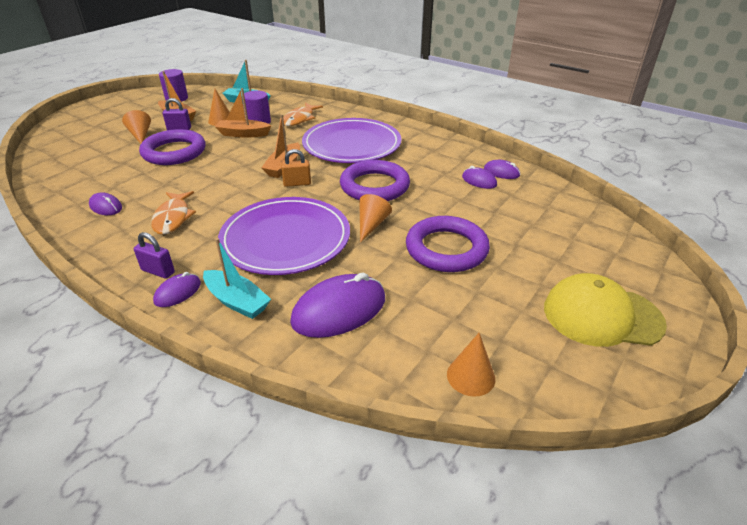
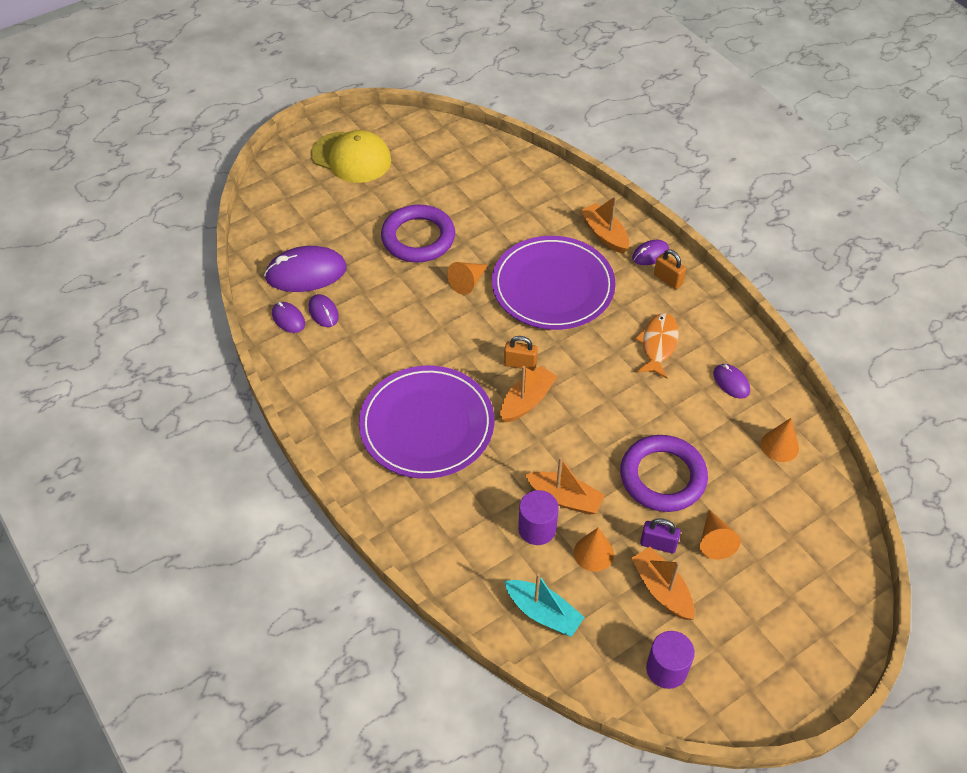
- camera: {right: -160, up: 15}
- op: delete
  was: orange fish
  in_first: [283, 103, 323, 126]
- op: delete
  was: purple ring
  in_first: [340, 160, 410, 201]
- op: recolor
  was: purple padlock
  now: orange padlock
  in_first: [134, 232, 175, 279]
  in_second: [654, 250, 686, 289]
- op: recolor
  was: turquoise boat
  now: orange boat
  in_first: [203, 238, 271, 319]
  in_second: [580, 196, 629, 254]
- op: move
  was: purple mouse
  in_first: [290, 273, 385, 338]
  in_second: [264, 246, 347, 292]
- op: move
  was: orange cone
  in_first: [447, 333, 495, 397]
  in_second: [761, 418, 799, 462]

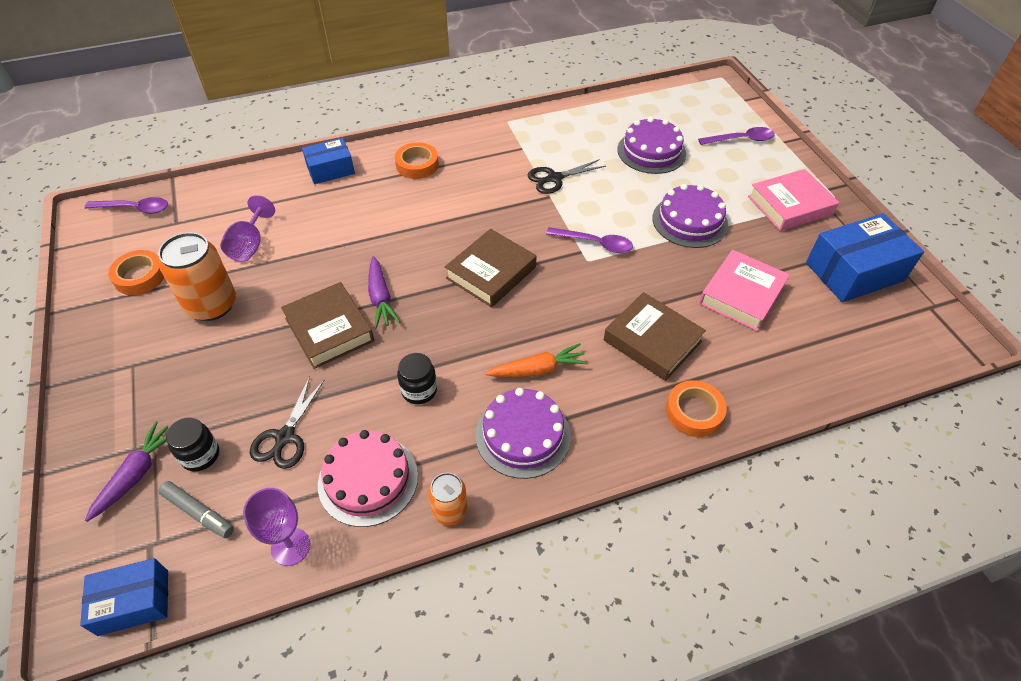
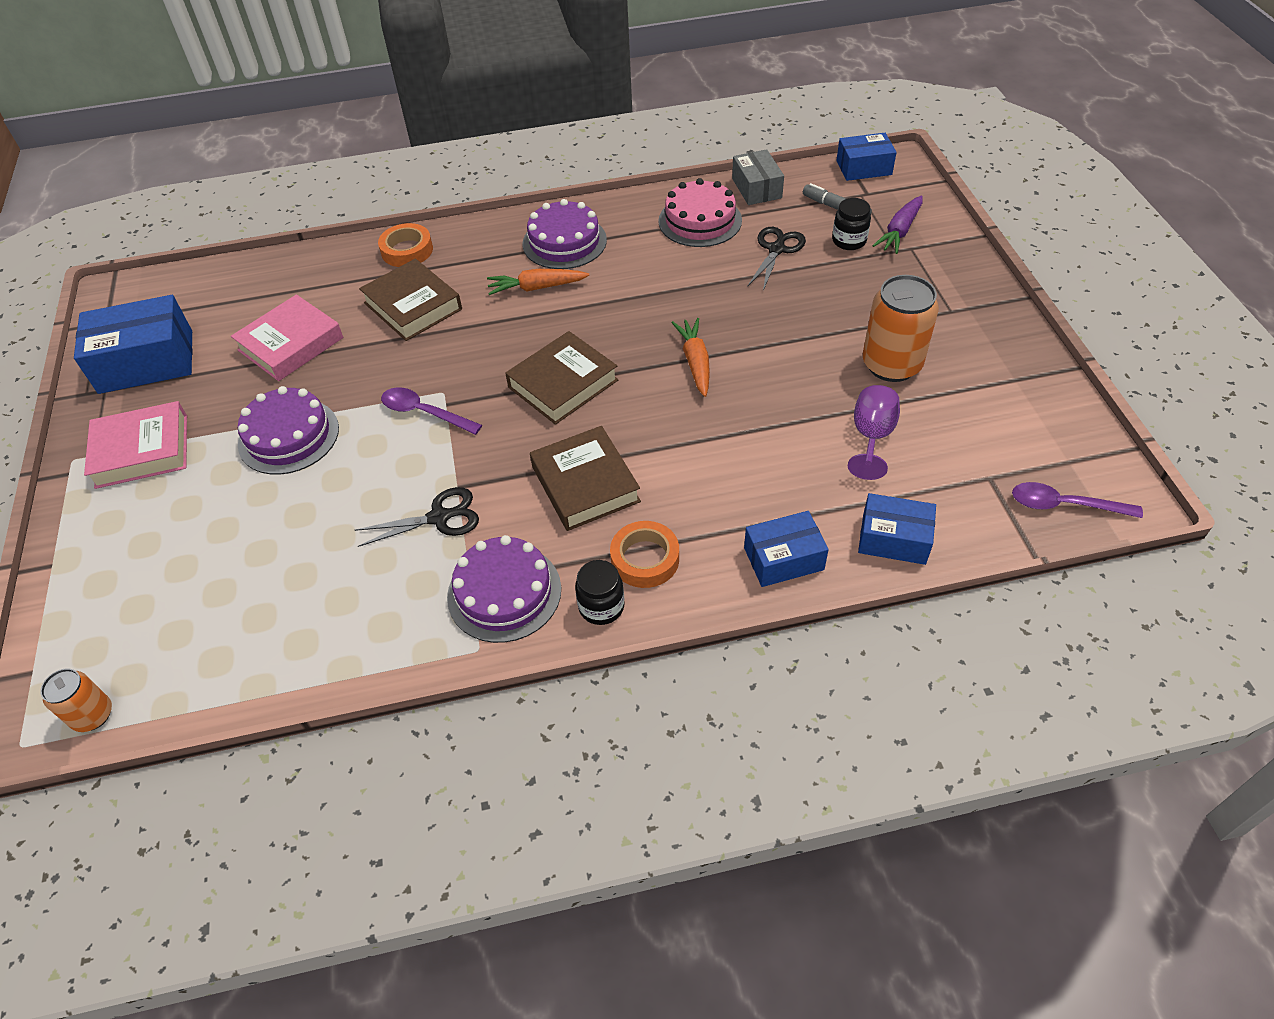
- camera: {right: -170, up: 0}
- op: move
  was: purple cake
  in_first: [618, 117, 686, 174]
  in_second: [447, 535, 561, 643]
- op: delete
  was: purple spoon
  in_first: [698, 127, 775, 145]
- op: delete
  was: orange tape
  in_first: [108, 250, 164, 295]
- op: recolor
  was: purple carrot
  now: orange carrot
  in_first: [368, 256, 401, 328]
  in_second: [672, 318, 710, 397]
- op: move
  was: brown book
  in_first: [281, 282, 374, 369]
  in_second: [530, 426, 641, 531]
- op: move
  was: black jar
  in_first: [397, 353, 437, 404]
  in_second: [575, 560, 625, 625]
- op: move
  was: orange can
  in_first: [428, 473, 468, 526]
  in_second: [40, 668, 112, 732]
- op: replace
  was: purple goblet
  now: grey box
  in_first: [243, 488, 310, 566]
  in_second: [732, 149, 784, 205]
- op: insert
  now: blue box
  in_second: [858, 493, 936, 565]

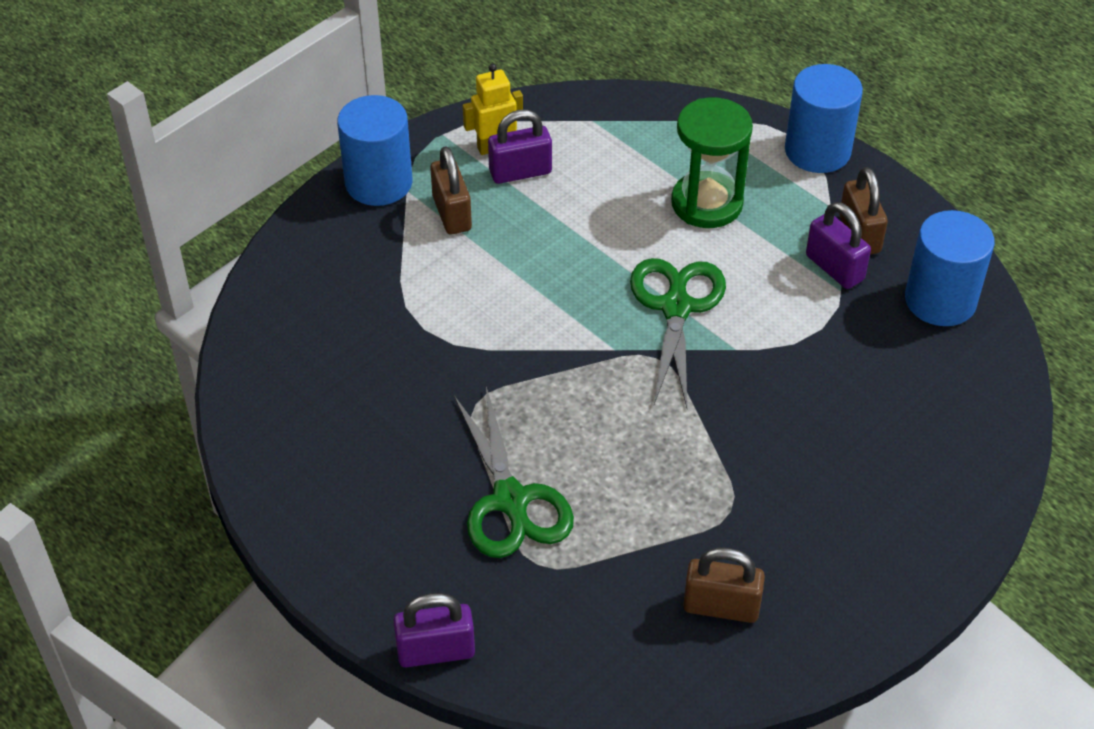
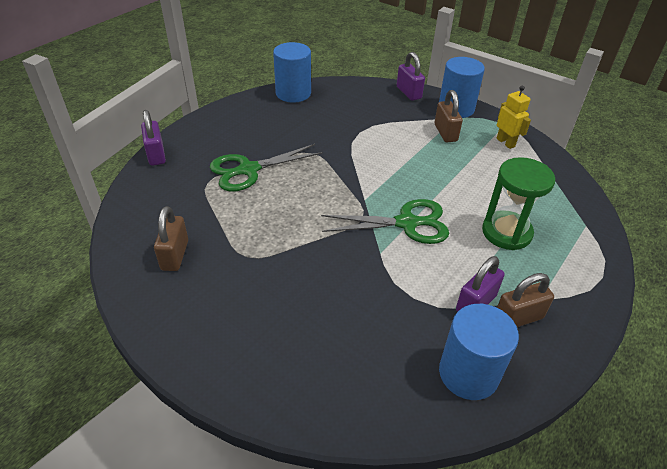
- camera: {right: 80, up: -5}
- op: move
  was: blue cylinder
  in_first: [785, 64, 863, 173]
  in_second: [273, 42, 311, 103]
- op: move
  was: purple padlock
  in_first: [488, 109, 552, 184]
  in_second: [397, 52, 425, 101]
- op: rotate
  was: brown padlock
  in_first: [430, 146, 472, 234]
  in_second: [434, 90, 463, 142]
  clockwise: -75

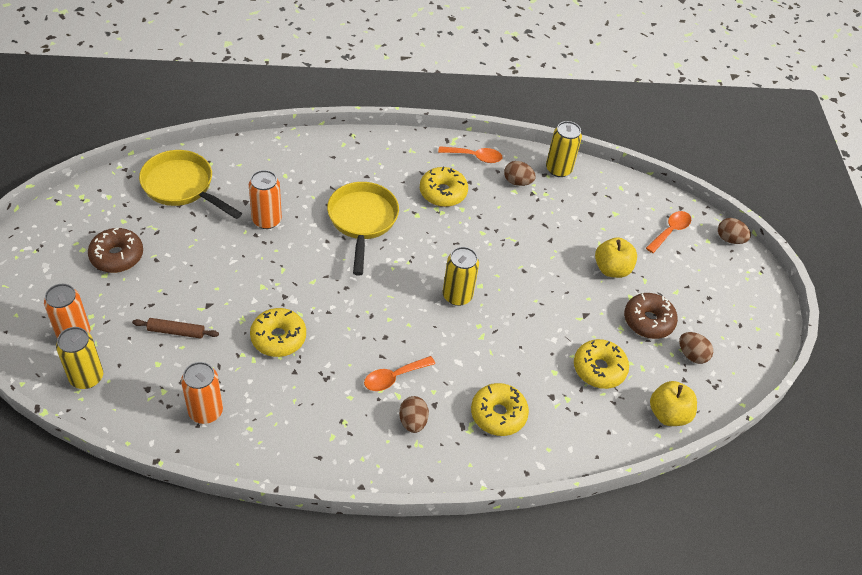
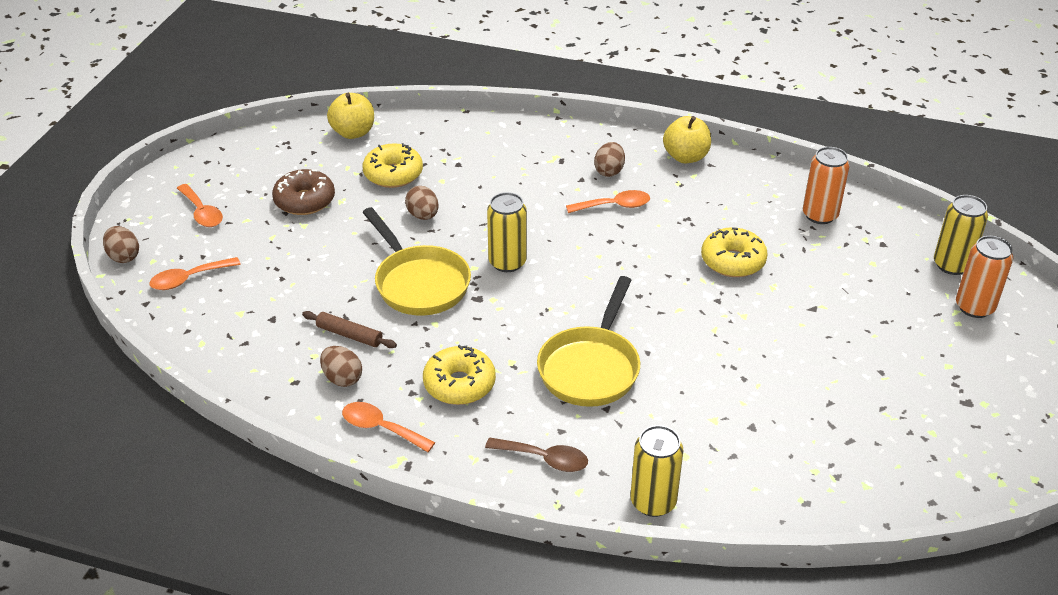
- camera: {right: -155, up: -10}
- op: move
  was: yellow can
  in_first: [546, 121, 582, 177]
  in_second: [630, 425, 683, 517]
- op: move
  was: yellow pan
  in_first: [139, 150, 242, 219]
  in_second: [362, 207, 471, 316]
- op: delete
  was: orange can
  in_first: [249, 170, 282, 229]
- op: delete
  was: brown donut
  in_first: [88, 228, 143, 273]
- op: move
  was: yellow apple
  in_first: [595, 237, 637, 278]
  in_second: [663, 116, 711, 163]
- op: move
  was: brown rolling pin
  in_first: [132, 318, 219, 338]
  in_second: [302, 311, 397, 348]
- op: move
  was: brown egg
  in_first: [679, 332, 713, 364]
  in_second: [405, 186, 439, 220]
- op: delete
  was: yellow donut
  in_first: [471, 383, 529, 436]
- op: insert
  now: orange spoon
  in_second: [177, 184, 223, 227]
- op: insert
  now: brown spoon
  in_second: [485, 437, 588, 472]

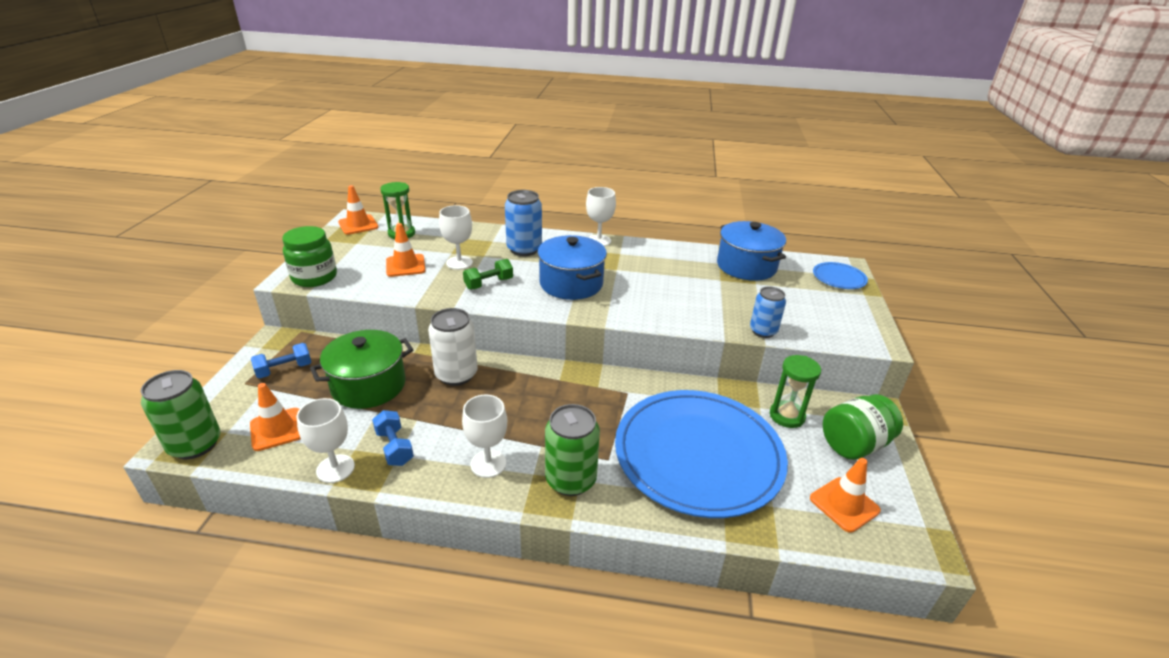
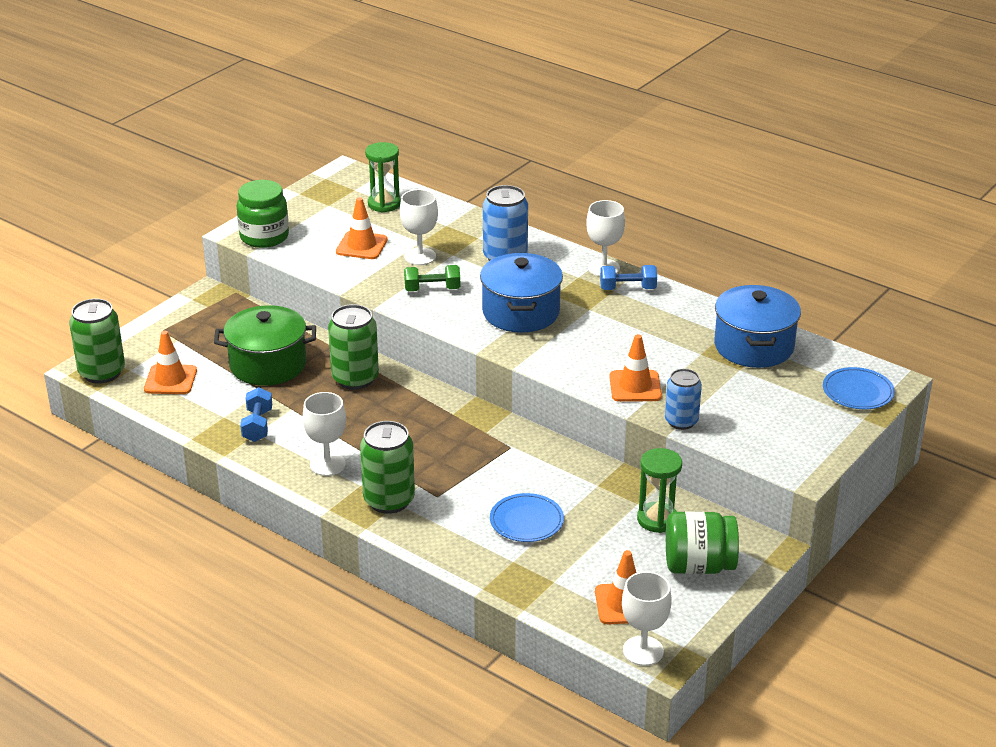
- camera: {right: 30, up: 0}
- op: move
  was: orange traffic cone
  in_first: [338, 185, 379, 235]
  in_second: [609, 334, 662, 402]
- op: recolor
  was: white can
  now: green can
  in_first: [428, 308, 478, 386]
  in_second: [328, 304, 379, 390]
- op: move
  was: blue dumbbell
  in_first: [251, 343, 311, 378]
  in_second: [600, 265, 657, 290]
- op: resize
  was: blue plate
  in_first: [615, 390, 788, 518]
  in_second: [490, 493, 564, 542]
  ratio: 0.41
- op: move
  was: white goblet
  in_first: [297, 398, 355, 483]
  in_second: [622, 571, 672, 666]

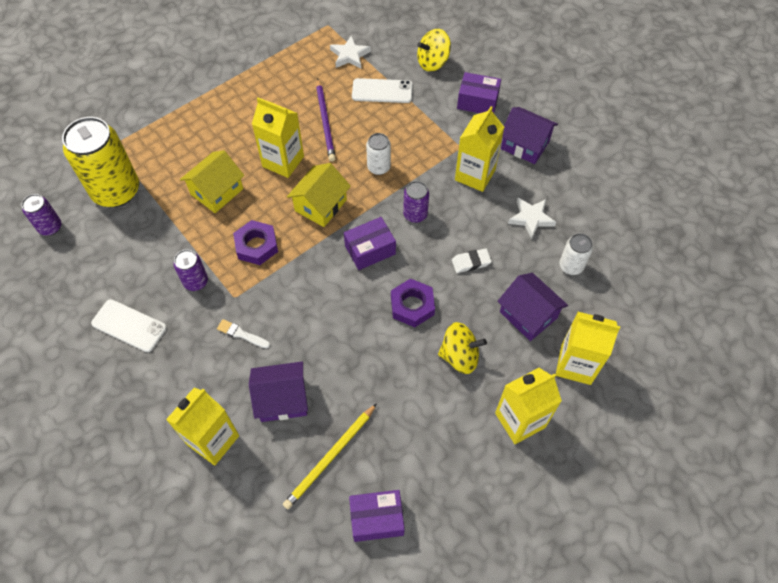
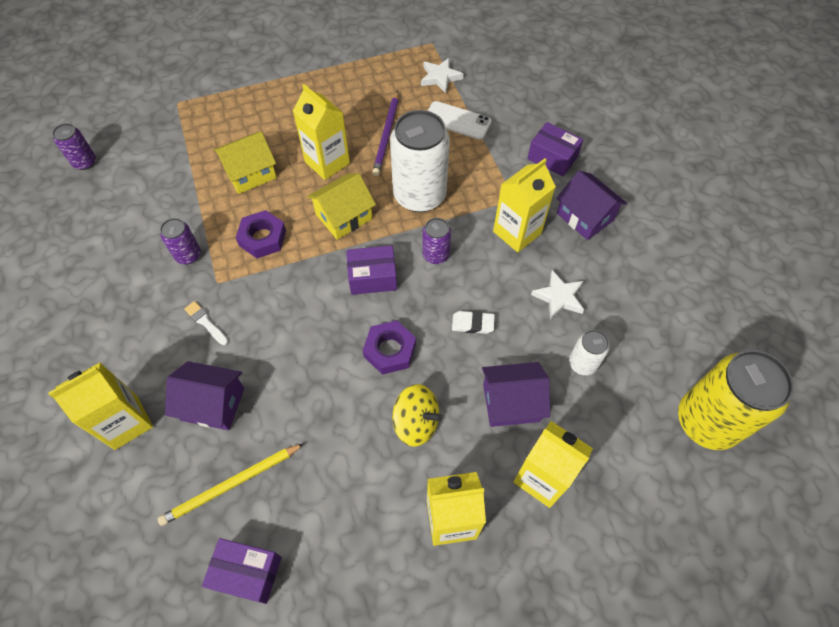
- camera: {right: 20, up: 0}
- op: delete
  was: yellow spinning top
  in_first: [417, 29, 451, 72]
- op: move
  was: yellow can
  in_first: [62, 117, 139, 207]
  in_second: [678, 350, 794, 450]
- op: resize
  was: white can
  in_first: [366, 133, 391, 175]
  in_second: [390, 110, 450, 212]
  ratio: 2.08
- op: rotate
  was: purple house
  in_first: [498, 273, 568, 341]
  in_second: [482, 362, 550, 427]
  clockwise: -75
- op: delete
  was: white phone
  in_first: [91, 299, 167, 352]

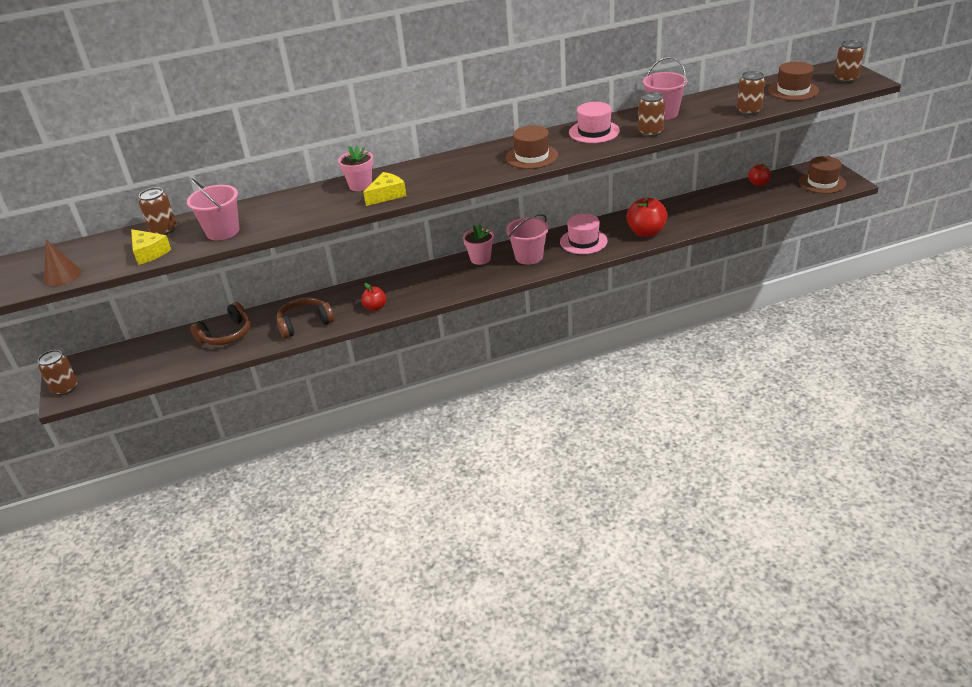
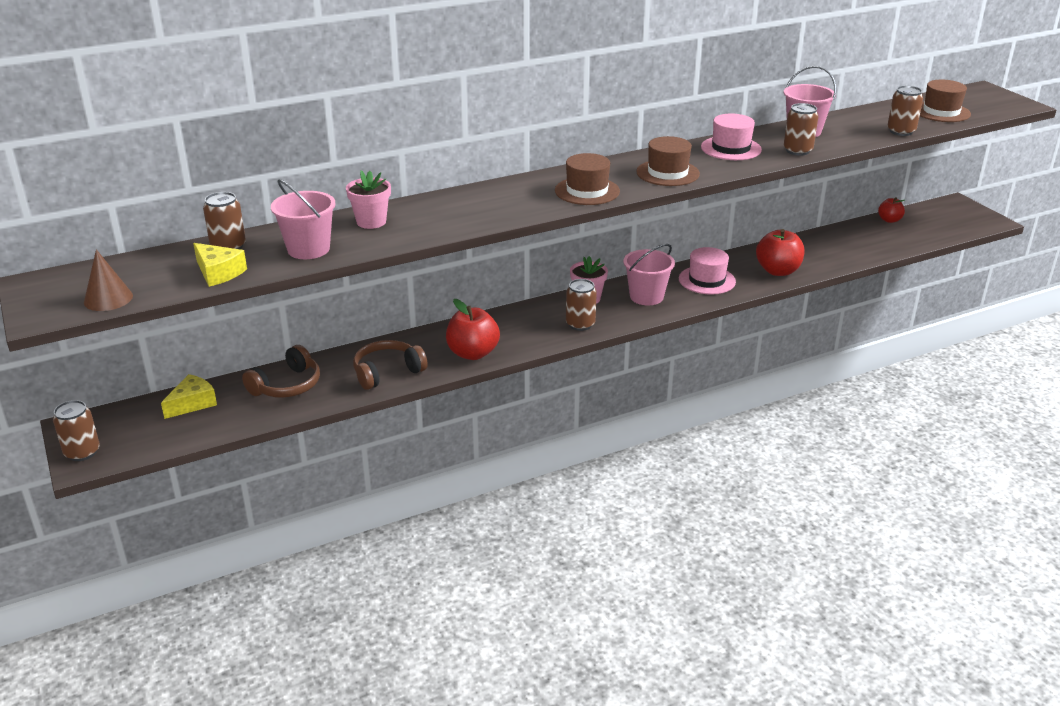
- camera: {right: -10, up: -5}
- op: move
  was: brown can
  in_first: [834, 40, 864, 83]
  in_second: [566, 279, 597, 331]
- op: move
  was: pink flower pot
  in_first: [338, 145, 373, 191]
  in_second: [346, 170, 391, 229]
- op: move
  was: brown hat
  in_first: [799, 156, 846, 194]
  in_second: [555, 153, 620, 205]
- op: move
  was: yellow cheese
  in_first: [363, 172, 406, 206]
  in_second: [161, 374, 217, 419]
- op: resize
  was: red apple
  in_first: [361, 283, 386, 311]
  in_second: [446, 299, 500, 360]
  ratio: 1.73

